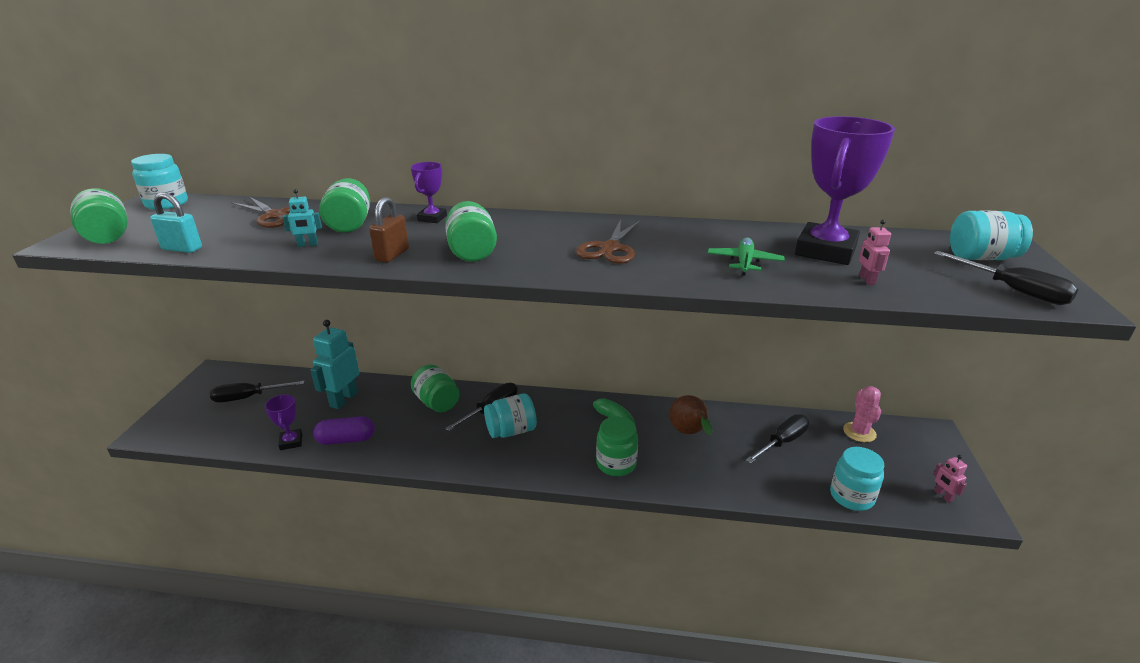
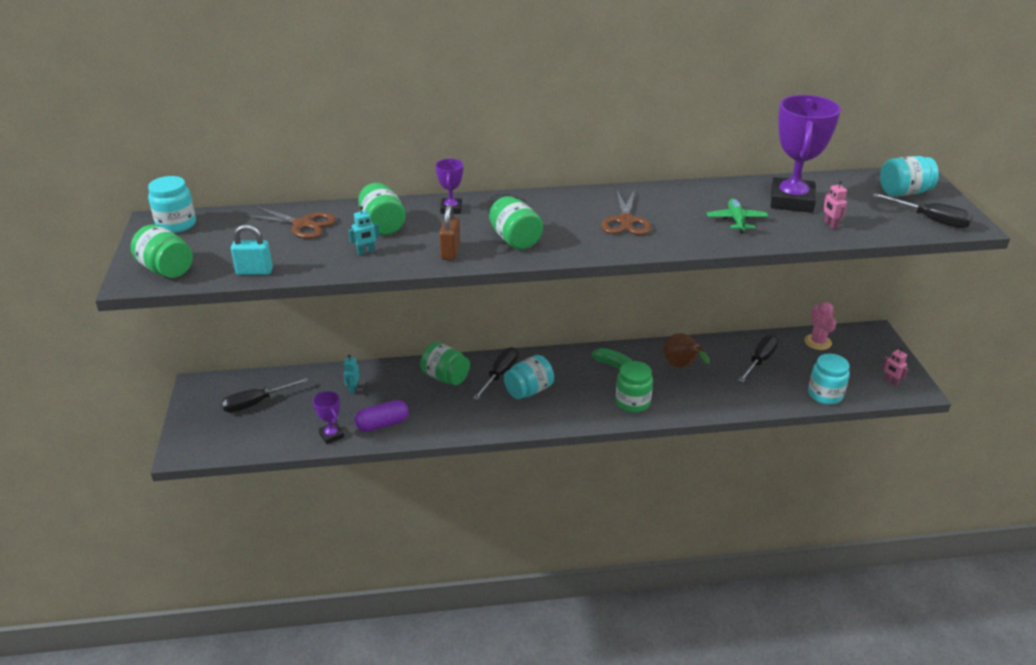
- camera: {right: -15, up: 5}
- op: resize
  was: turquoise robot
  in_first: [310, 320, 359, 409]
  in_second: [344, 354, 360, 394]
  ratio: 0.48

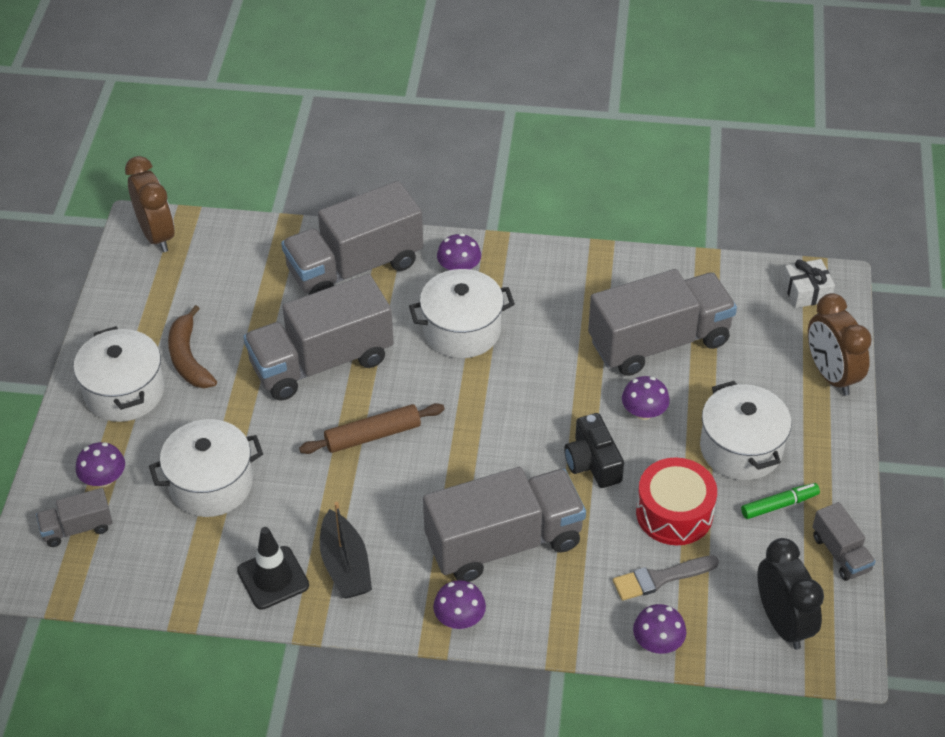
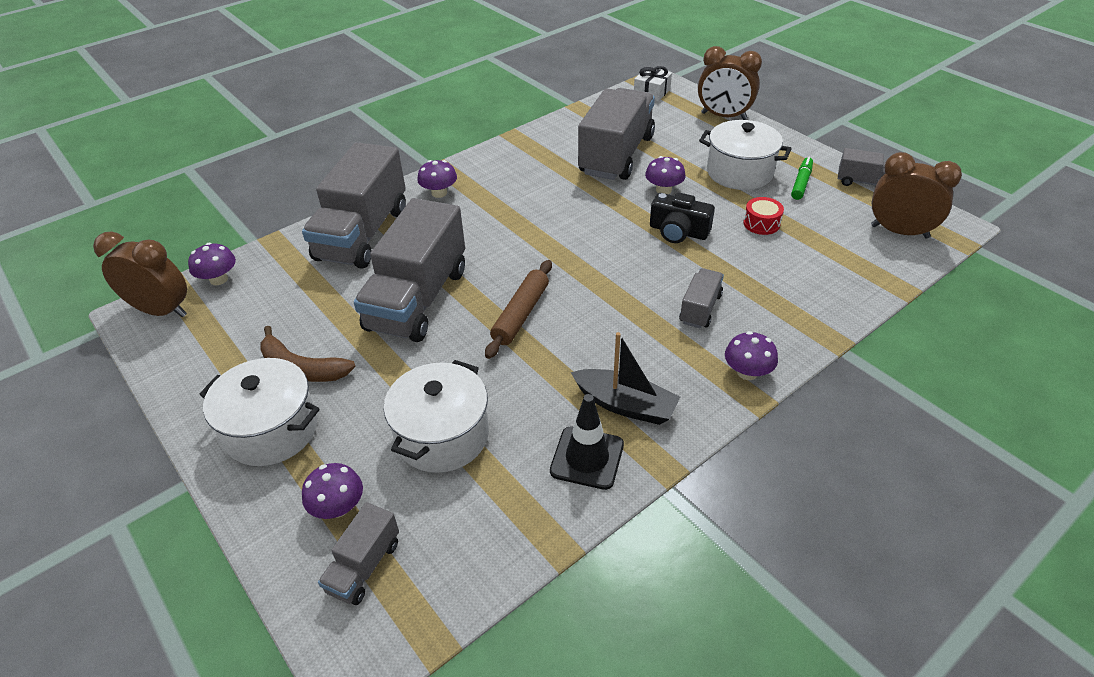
- camera: {right: -45, up: -5}
- op: delete
  was: white pot
  in_first: [409, 269, 515, 358]
- op: resize
  was: red drum
  in_first: [636, 458, 717, 545]
  in_second: [743, 197, 784, 235]
  ratio: 0.56
- op: resize
  was: grey truck
  in_first: [423, 467, 586, 582]
  in_second: [679, 268, 724, 329]
  ratio: 0.47
- op: recolor
  was: black clock
  now: brown clock
  in_first: [757, 538, 824, 650]
  in_second: [871, 152, 962, 239]
- op: delete
  was: grey brush
  in_first: [613, 556, 719, 601]
- op: move
  was: purple mushroom
  in_first: [633, 604, 686, 654]
  in_second: [188, 243, 236, 285]

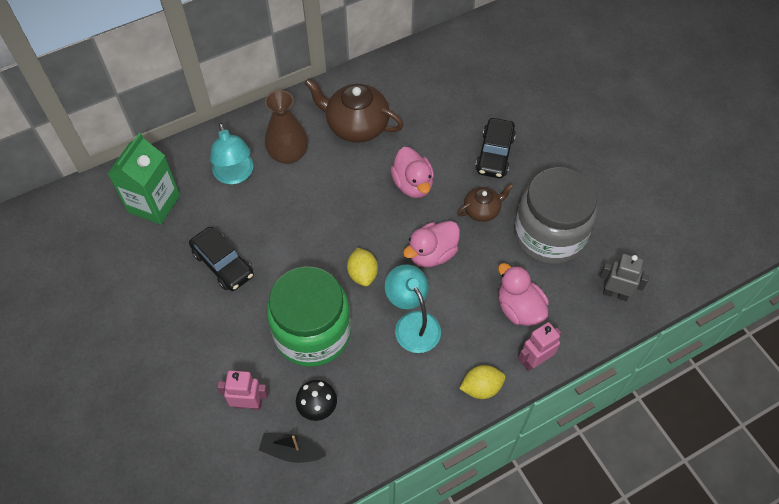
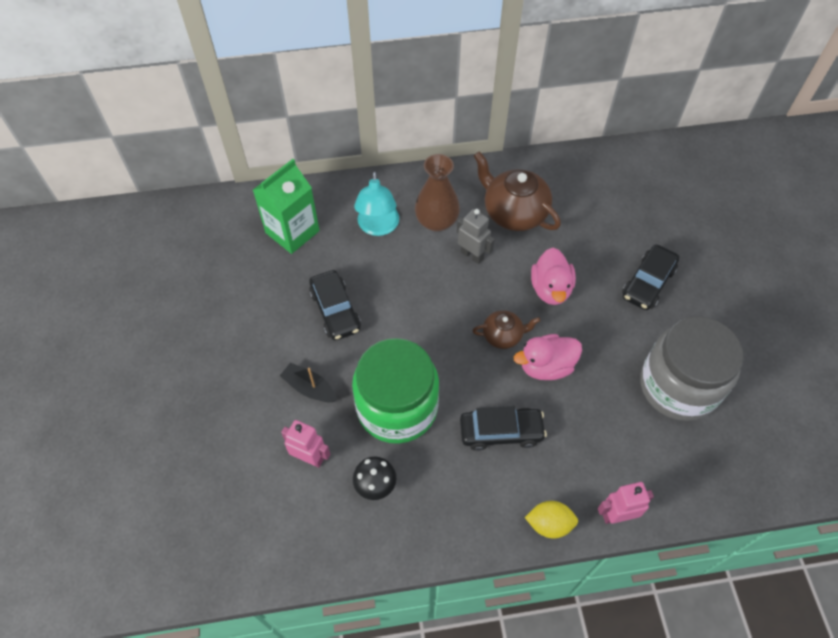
- camera: {right: 20, up: 0}
- op: move
  was: brown teapot
  in_first: [457, 184, 514, 222]
  in_second: [472, 310, 541, 349]
- op: delete
  was: yellow lemon
  in_first: [347, 248, 378, 286]
- op: move
  was: grey robot
  in_first: [600, 254, 649, 301]
  in_second: [457, 209, 495, 264]
- op: delete
  was: pink duck
  in_first: [498, 263, 549, 326]
- op: replace
  was: turquoise lamp
  now: black car
  in_first: [385, 264, 441, 353]
  in_second: [460, 406, 547, 451]
- op: move
  was: black boat
  in_first: [259, 433, 326, 463]
  in_second: [280, 363, 337, 402]

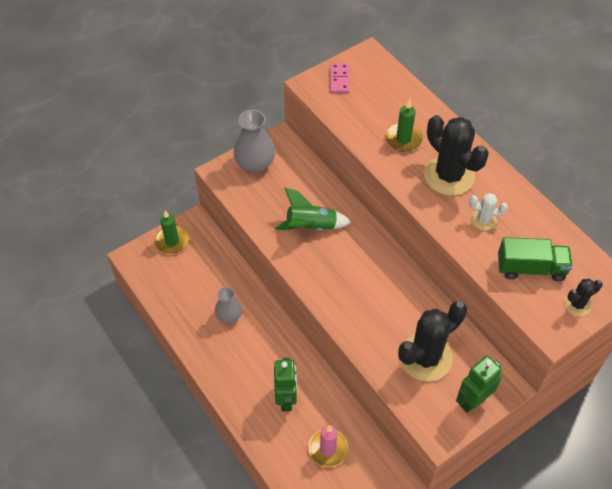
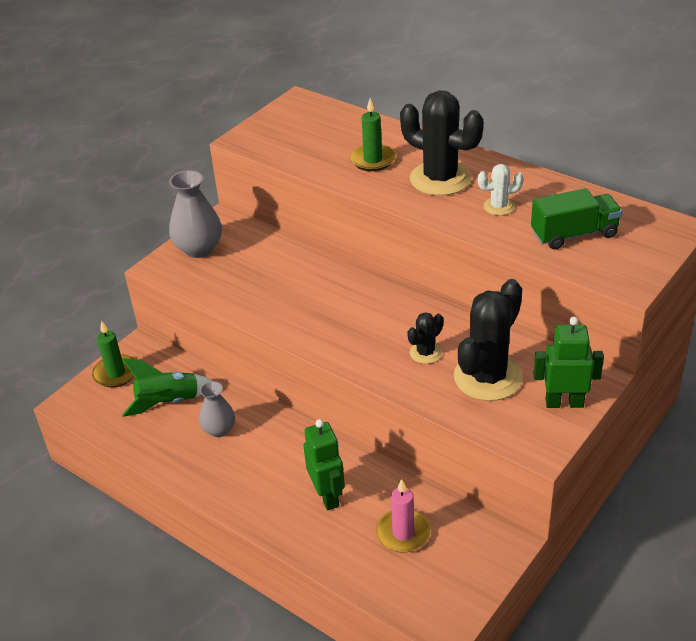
- camera: {right: -15, up: -15}
- op: delete
  was: pink domino
  in_first: [330, 64, 350, 93]
- op: move
  was: green rocket
  in_first: [274, 188, 351, 231]
  in_second: [122, 358, 212, 417]
- op: move
  was: black cactus
  in_first: [564, 279, 602, 316]
  in_second: [407, 312, 443, 364]
- op: rotate
  was: green robot
  in_first: [456, 356, 502, 413]
  in_second: [533, 317, 604, 408]
  clockwise: 60

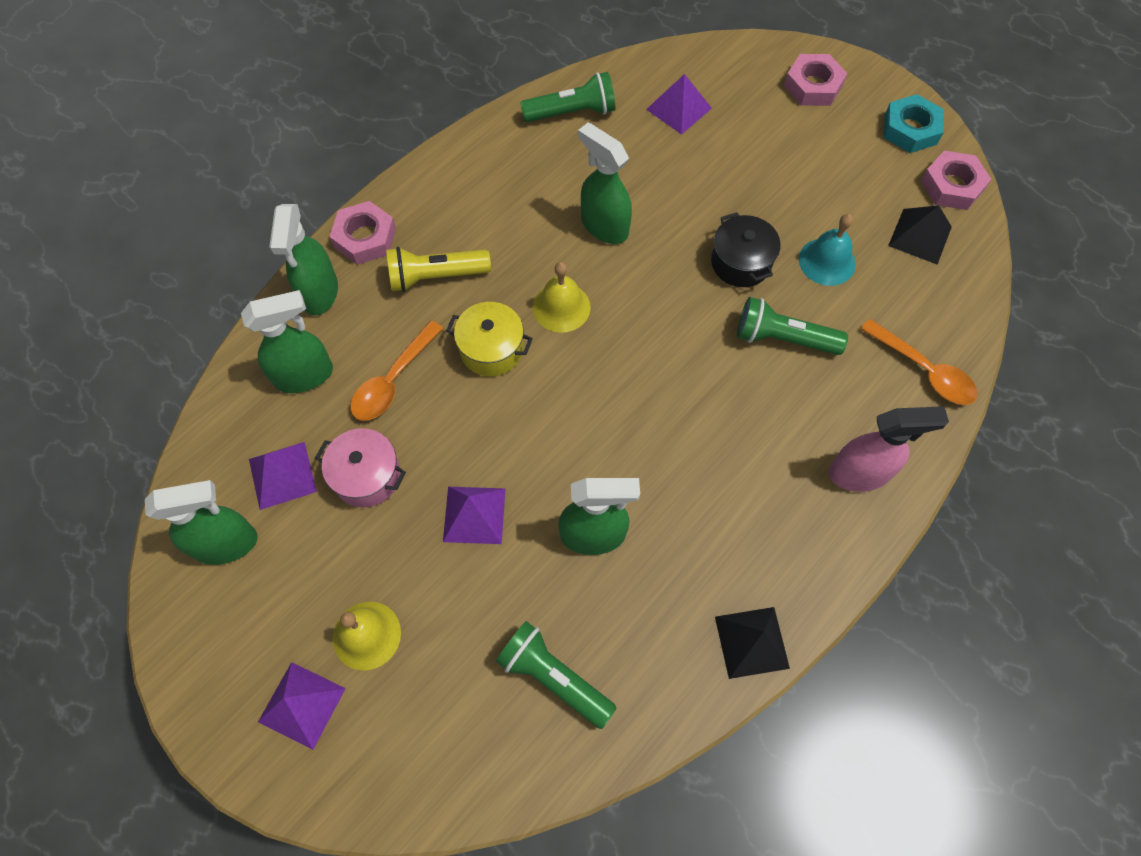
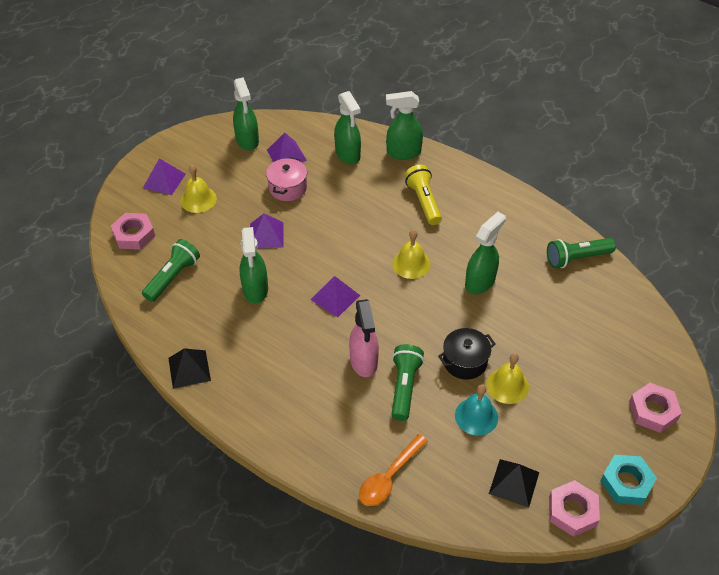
- camera: {right: 85, up: -15}
- op: rotate
  was: green flashlight
  in_first: [520, 72, 615, 122]
  in_second: [547, 238, 616, 268]
  clockwise: 90
- op: move
  was: purple pyramid
  in_first: [646, 74, 712, 135]
  in_second: [311, 276, 360, 317]
- op: move
  was: pink nut
  in_first: [330, 201, 396, 265]
  in_second: [111, 213, 155, 250]
- op: delete
  was: yellow pot
  in_first: [446, 302, 533, 376]
- op: delete
  was: orange spoon
  in_first: [351, 320, 443, 421]
- op: move
  was: pink spray bottle
  in_first: [829, 406, 949, 492]
  in_second: [349, 299, 379, 377]
- op: insert
  now: yellow bell
  in_second: [487, 353, 529, 404]

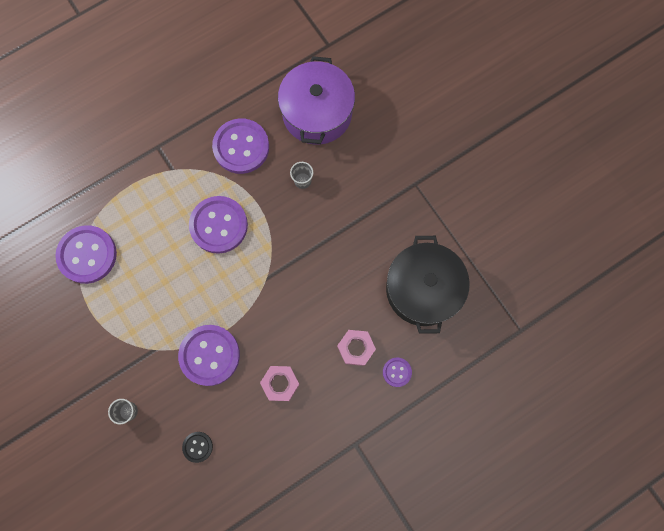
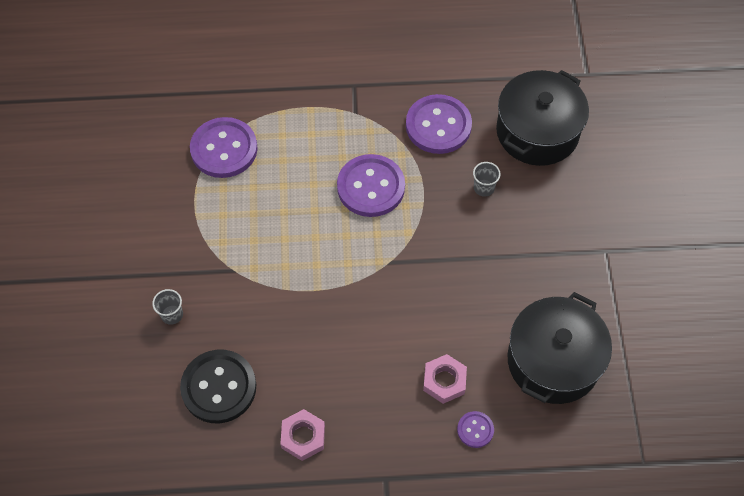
- camera: {right: 30, up: -15}
- op: recolor
  was: purple pot
  now: black pot
  in_first: [278, 56, 355, 145]
  in_second: [496, 70, 589, 166]
- op: delete
  was: purple button
  in_first: [178, 325, 240, 386]
- op: move
  was: pink nut
  in_first: [260, 366, 300, 401]
  in_second: [280, 409, 325, 461]
- op: resize
  was: black button
  in_first: [182, 432, 213, 463]
  in_second: [180, 350, 256, 423]
  ratio: 2.08

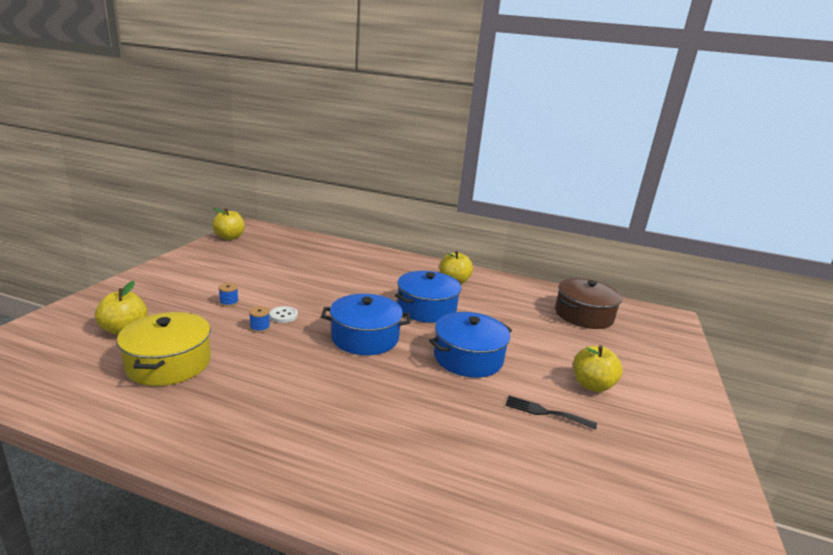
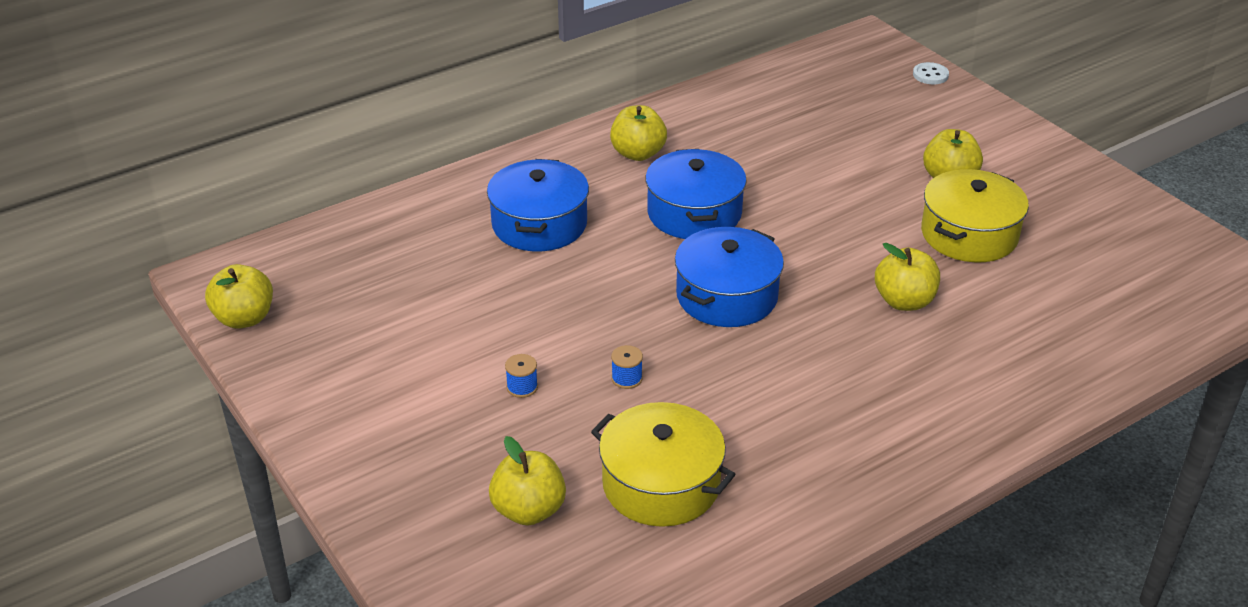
- camera: {right: -50, up: 15}
- op: delete
  was: brown pot
  in_first: [555, 278, 622, 329]
- op: move
  was: white button
  in_first: [269, 306, 298, 323]
  in_second: [913, 62, 949, 84]
- op: move
  was: blue pot
  in_first: [429, 312, 512, 378]
  in_second: [487, 159, 589, 251]
- op: replace
  was: black fork
  now: yellow pot
  in_first: [505, 395, 597, 430]
  in_second: [921, 169, 1029, 262]
- op: insert
  now: yellow apple
  in_second: [875, 243, 940, 311]

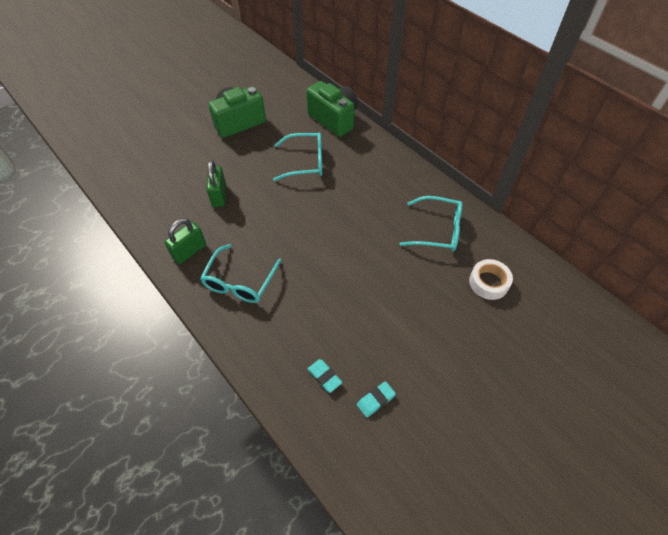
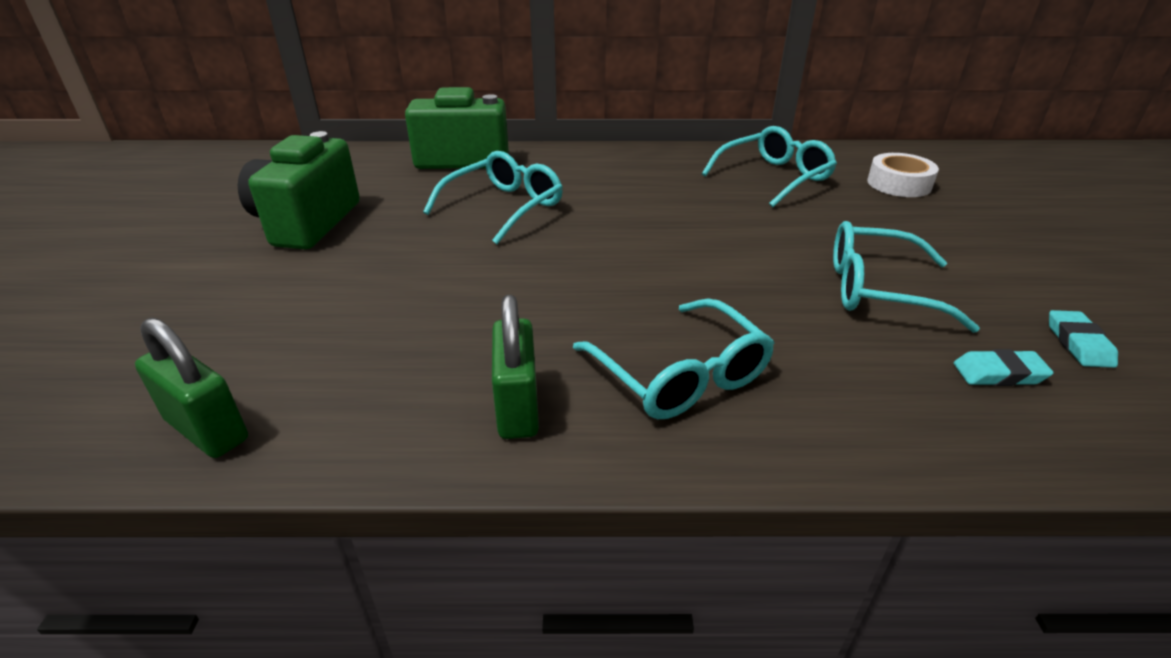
- camera: {right: -50, up: -20}
- op: move
  was: green padlock
  in_first: [206, 160, 226, 207]
  in_second: [135, 318, 248, 458]
- op: insert
  now: turquoise glasses
  in_second: [833, 221, 980, 333]

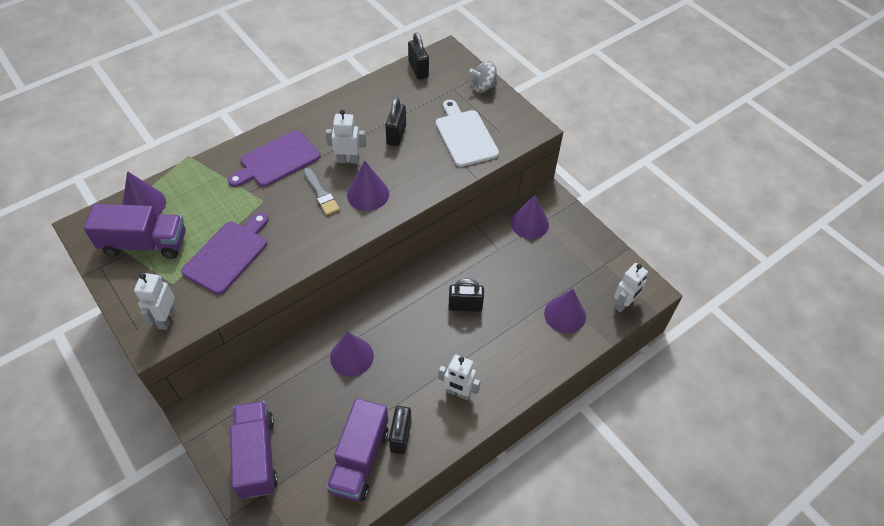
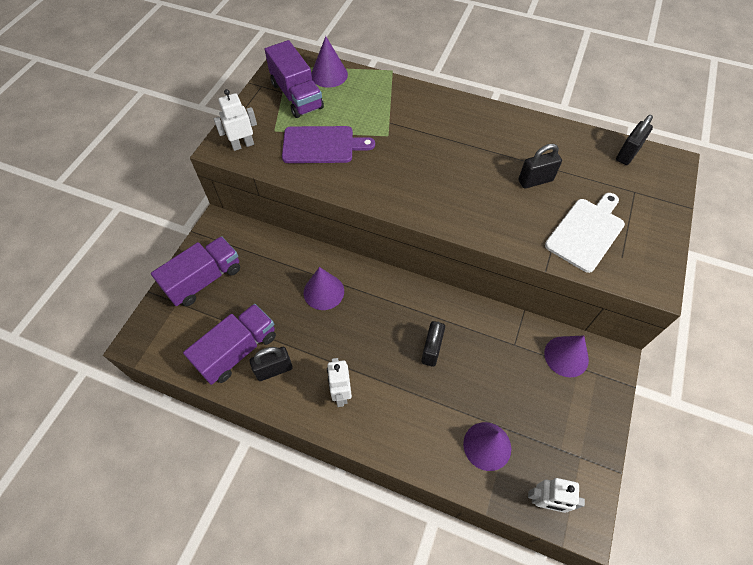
- camera: {right: 60, up: 5}
- op: delete
  was: grey spinning top
  in_first: [470, 61, 497, 93]
- op: delete
  was: white robot
  in_first: [326, 110, 366, 164]
- op: delete
  was: purple cutting board
  in_first: [228, 130, 320, 187]
- op: delete
  was: purple cone
  in_first: [347, 161, 389, 211]
- op: delete
  was: grey brush
  in_first: [303, 168, 340, 215]
- op: rotate
  was: black padlock
  in_first: [449, 278, 484, 312]
  in_second: [421, 321, 445, 367]
  clockwise: 45
- op: rotate
  was: purple truck
  in_first: [326, 398, 388, 502]
  in_second: [183, 304, 276, 385]
  clockwise: 150

